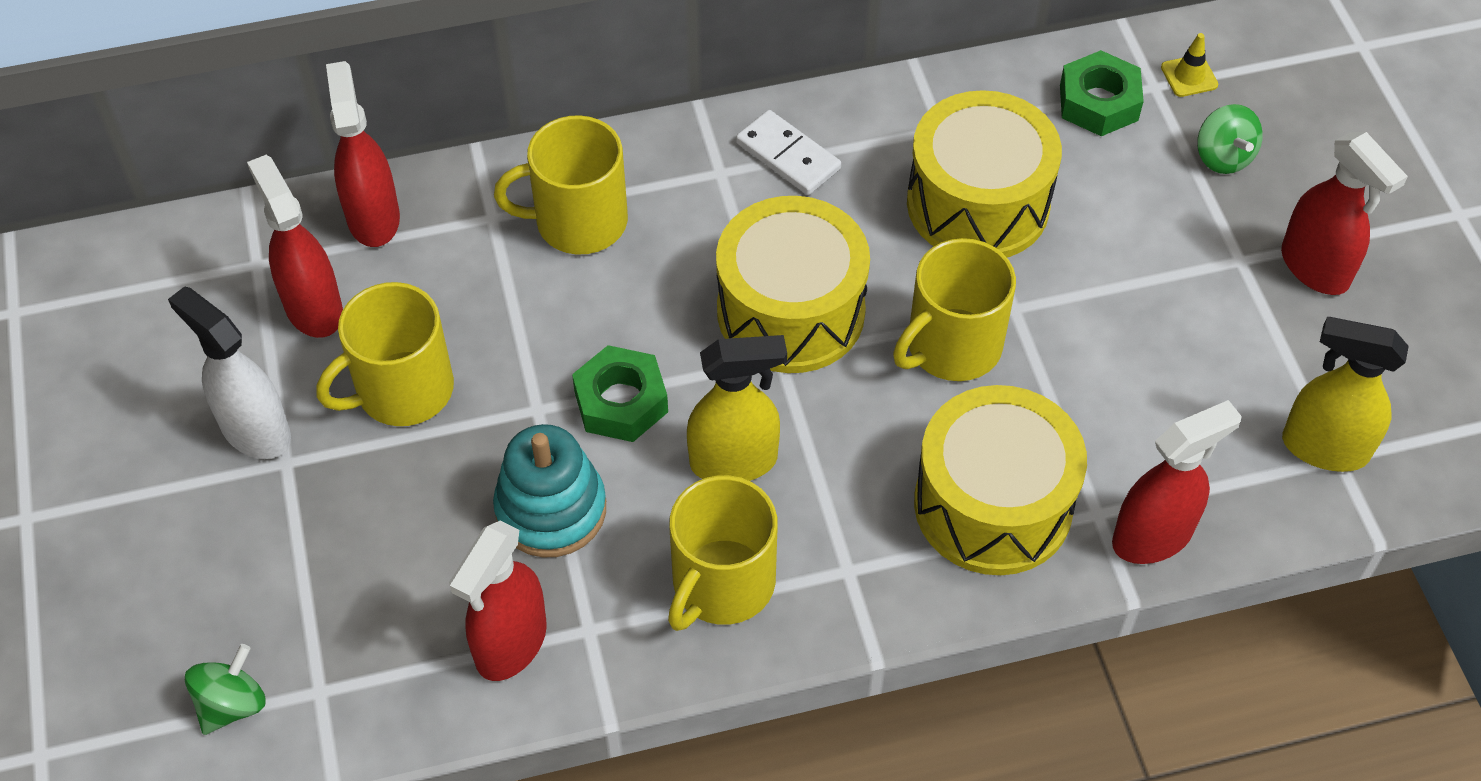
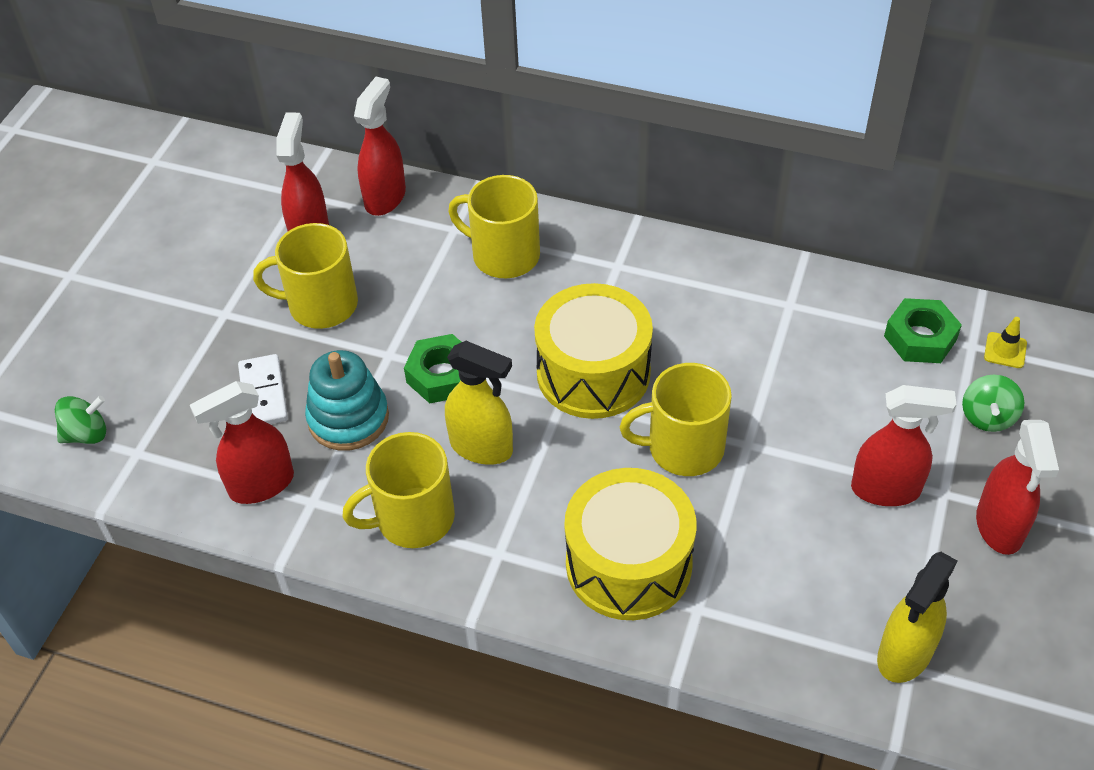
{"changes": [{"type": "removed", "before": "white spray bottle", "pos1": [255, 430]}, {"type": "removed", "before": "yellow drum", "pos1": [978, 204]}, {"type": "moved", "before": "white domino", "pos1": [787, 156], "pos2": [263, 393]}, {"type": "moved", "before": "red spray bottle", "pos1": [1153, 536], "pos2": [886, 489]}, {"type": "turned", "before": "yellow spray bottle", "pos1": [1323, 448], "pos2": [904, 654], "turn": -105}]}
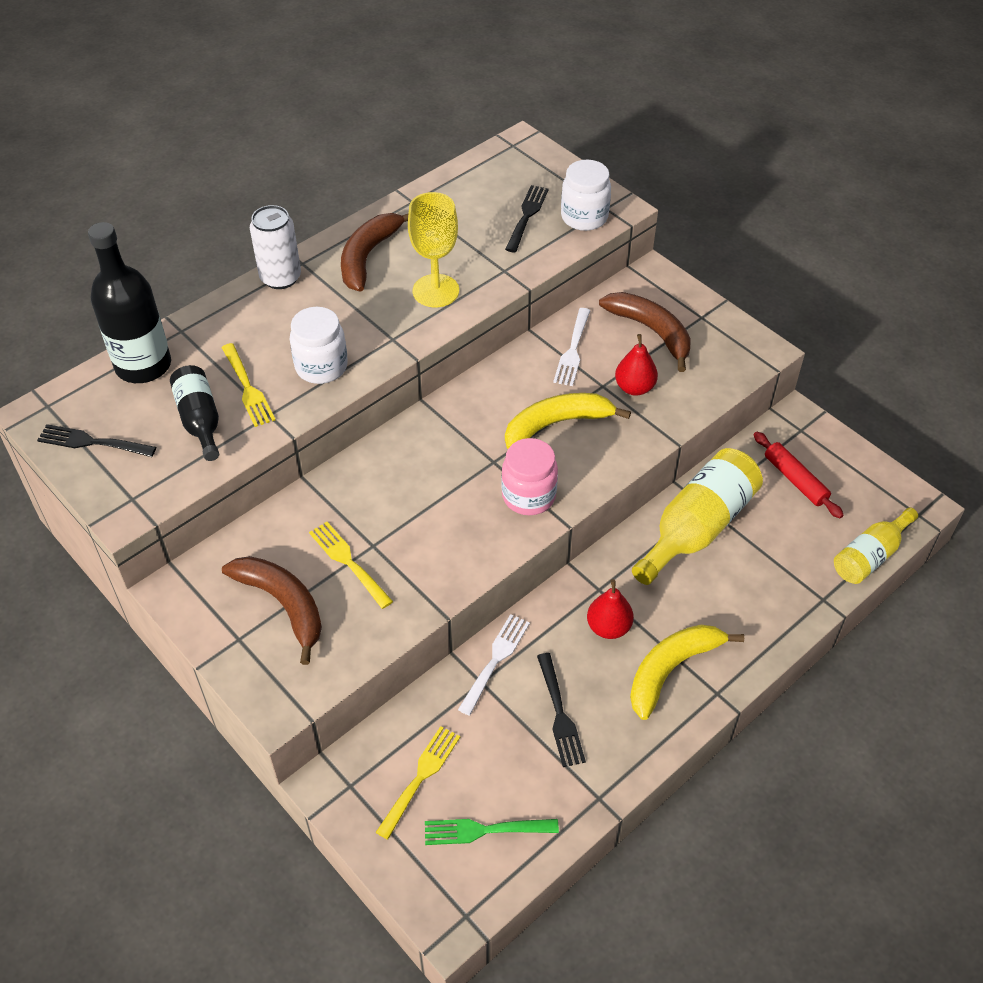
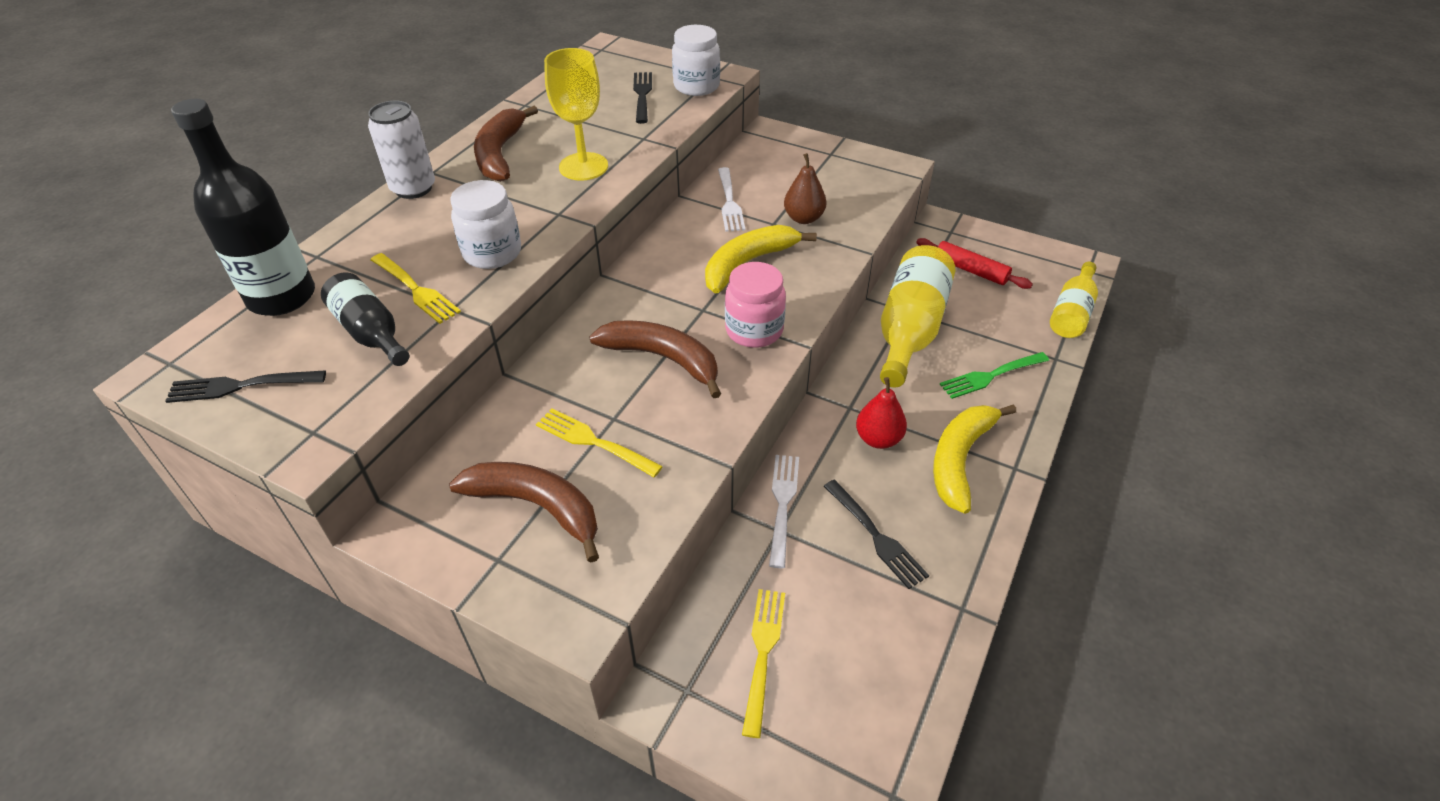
{"changes": [{"type": "moved", "before": "green fork", "pos1": [485, 830], "pos2": [991, 376]}, {"type": "moved", "before": "brown banana", "pos1": [651, 332], "pos2": [663, 359]}, {"type": "recoloured", "before": "red pear", "after": "brown pear", "pos1": [634, 387], "pos2": [803, 218]}]}
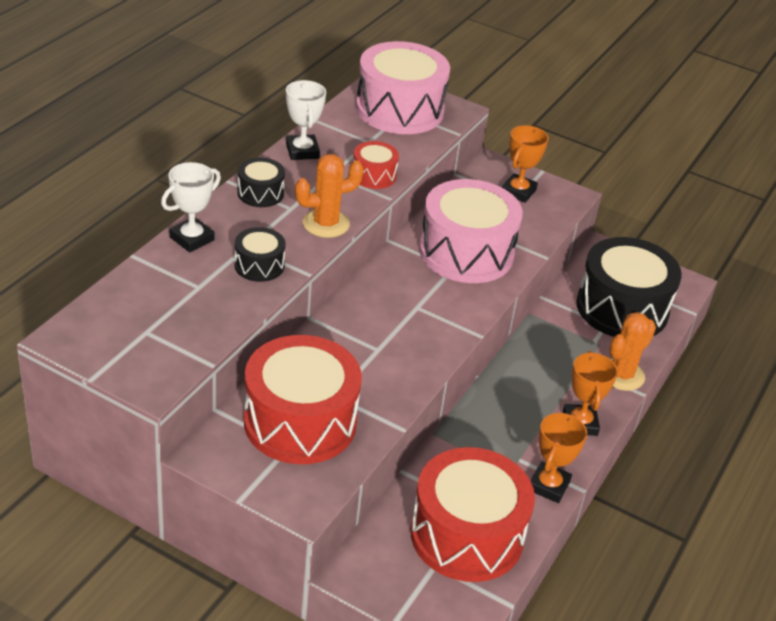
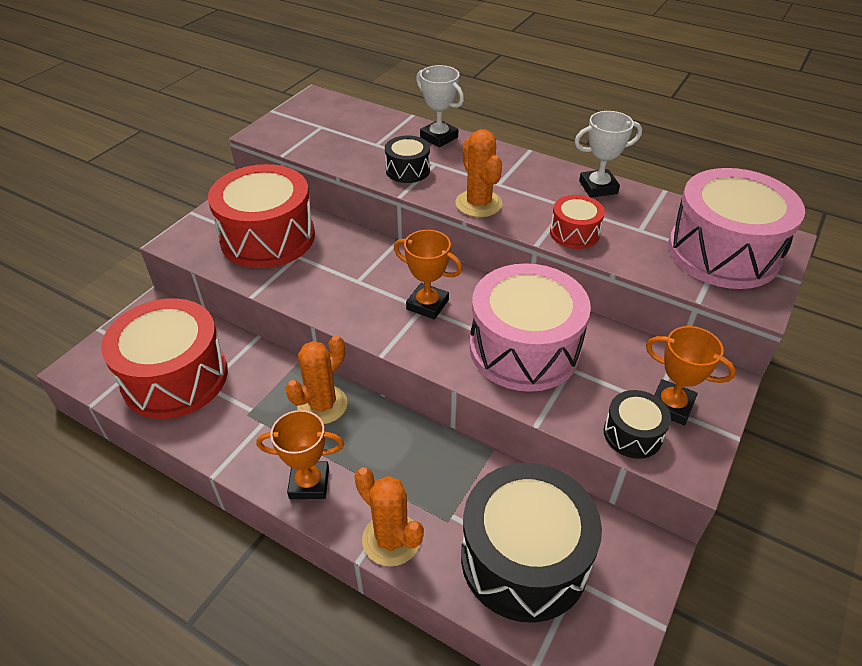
{"changes": [{"type": "added", "after": "orange cactus", "pos2": [322, 405]}, {"type": "moved", "before": "black drum", "pos1": [260, 193], "pos2": [632, 434]}, {"type": "moved", "before": "orange trophy", "pos1": [548, 486], "pos2": [427, 305]}]}
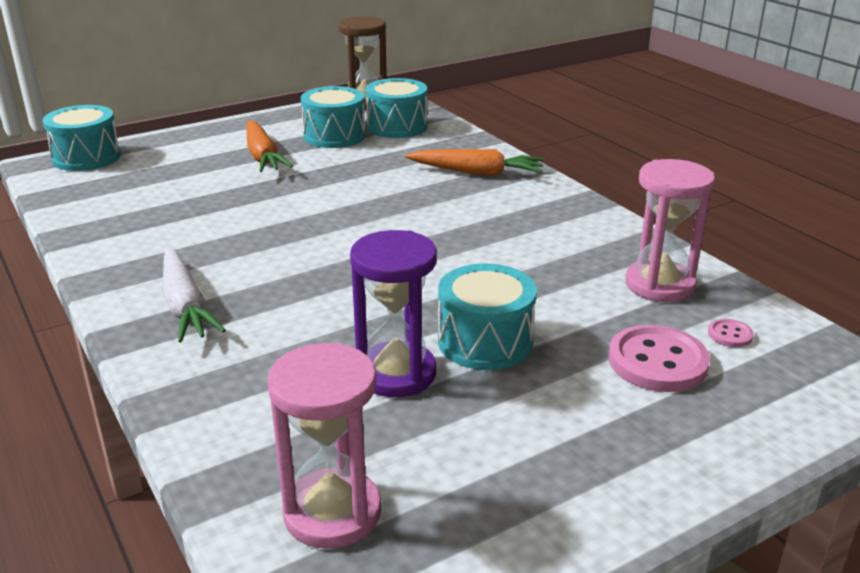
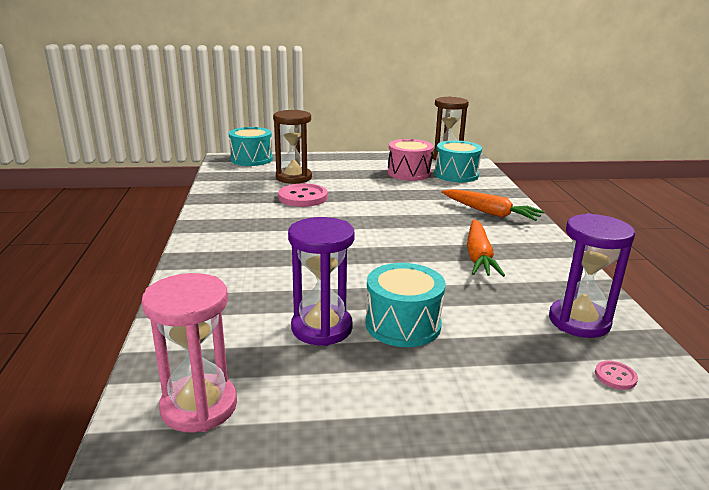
{"changes": [{"type": "removed", "before": "white carrot", "pos1": [185, 306]}, {"type": "added", "after": "brown hourglass", "pos2": [294, 178]}, {"type": "moved", "before": "orange carrot", "pos1": [263, 156], "pos2": [478, 256]}, {"type": "moved", "before": "pink button", "pos1": [657, 362], "pos2": [303, 197]}, {"type": "recoloured", "before": "turquoise drum", "after": "pink drum", "pos1": [334, 136], "pos2": [409, 173]}, {"type": "recoloured", "before": "pink hourglass", "after": "purple hourglass", "pos1": [660, 285], "pos2": [579, 321]}]}
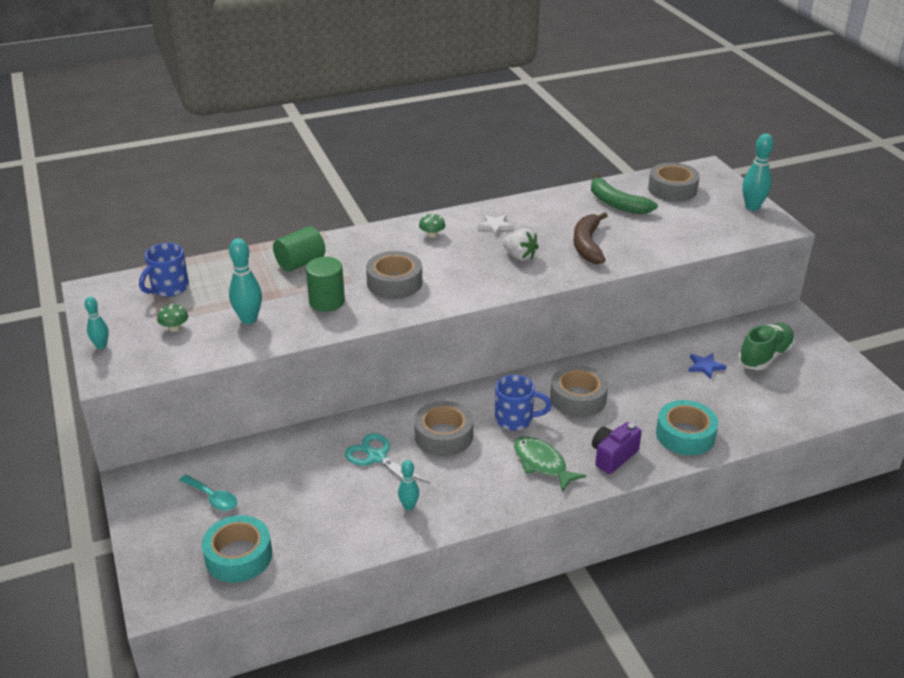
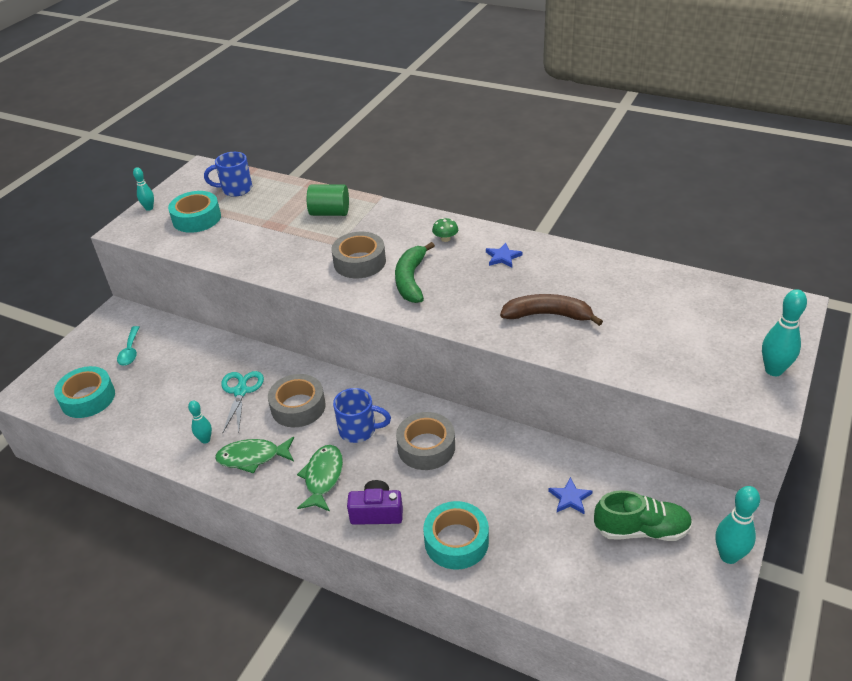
{"changes": [{"type": "removed", "before": "green cylinder", "pos1": [327, 301]}, {"type": "removed", "before": "white strawberry", "pos1": [519, 256]}, {"type": "removed", "before": "grey tape", "pos1": [672, 189]}, {"type": "added", "after": "green fish", "pos2": [252, 457]}, {"type": "moved", "before": "turquoise bowling pin", "pos1": [249, 319], "pos2": [728, 556]}, {"type": "moved", "before": "green banana", "pos1": [616, 203], "pos2": [411, 279]}, {"type": "replaced", "before": "green mushroom", "after": "turquoise tape", "pos1": [174, 328], "pos2": [197, 218]}, {"type": "recoloured", "before": "white star", "after": "blue star", "pos1": [495, 226], "pos2": [503, 257]}, {"type": "turned", "before": "blue mug", "pos1": [515, 419], "pos2": [359, 430], "turn": -45}, {"type": "turned", "before": "brown banana", "pos1": [587, 245], "pos2": [548, 315], "turn": 45}]}
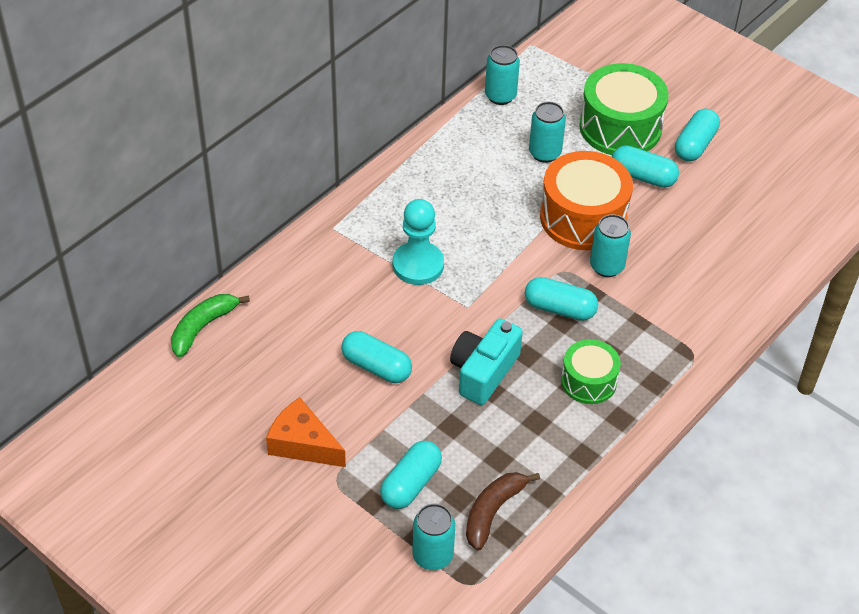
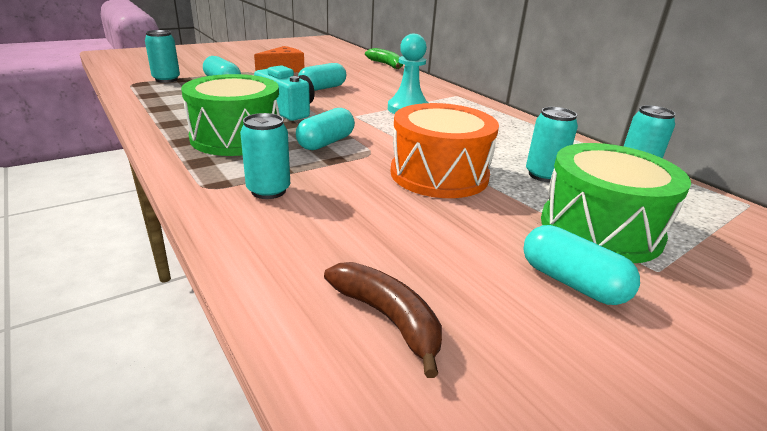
{"changes": [{"type": "removed", "before": "turquoise capsule", "pos1": [643, 176]}, {"type": "moved", "before": "brown banana", "pos1": [493, 512], "pos2": [388, 318]}, {"type": "moved", "before": "turquoise can", "pos1": [606, 266], "pos2": [268, 191]}, {"type": "resized", "before": "green drum", "pos1": [588, 381], "pos2": [236, 138], "scale": 1.7}]}
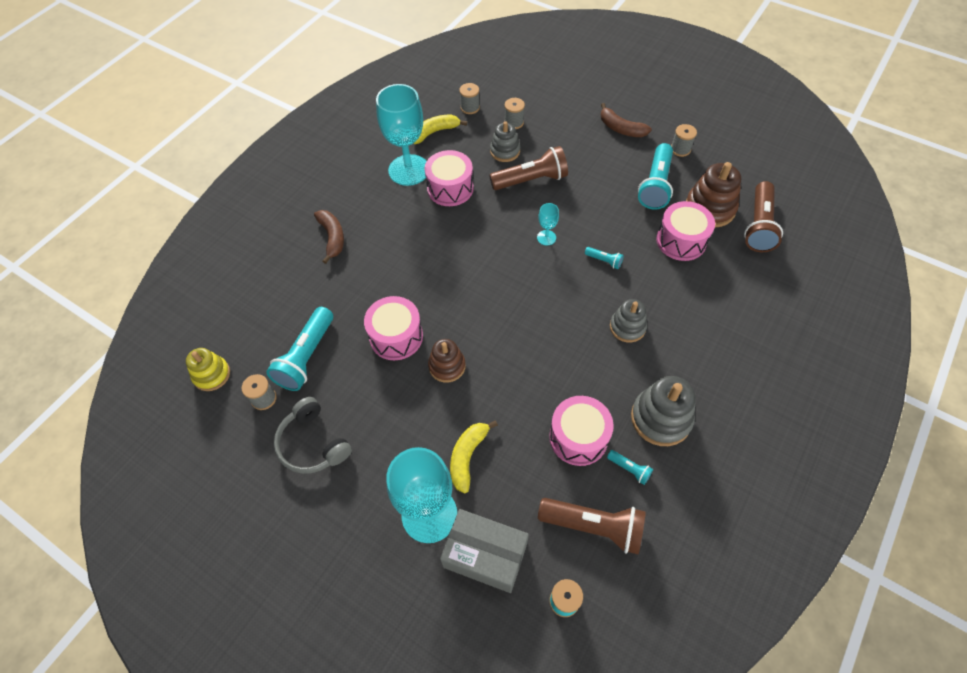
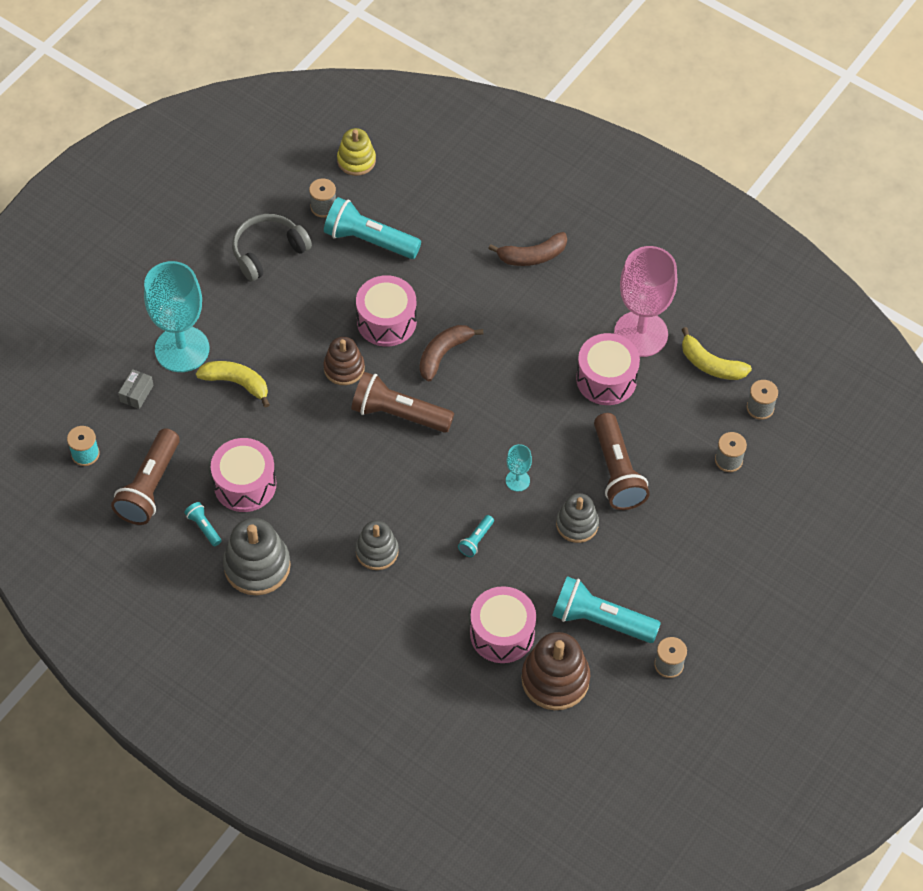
{"changes": [{"type": "moved", "before": "grey stacking toy", "pos1": [505, 151], "pos2": [577, 524]}, {"type": "moved", "before": "brown banana", "pos1": [621, 128], "pos2": [443, 354]}, {"type": "moved", "before": "brown flashlight", "pos1": [758, 226], "pos2": [398, 414]}, {"type": "recoloured", "before": "turquoise goblet", "after": "pink goblet", "pos1": [408, 170], "pos2": [641, 334]}, {"type": "turned", "before": "yellow banana", "pos1": [435, 132], "pos2": [711, 364], "turn": 150}, {"type": "turned", "before": "turquoise flashlight", "pos1": [629, 469], "pos2": [204, 527], "turn": 105}, {"type": "resized", "before": "grey box", "pos1": [485, 555], "pos2": [137, 393], "scale": 0.45}]}
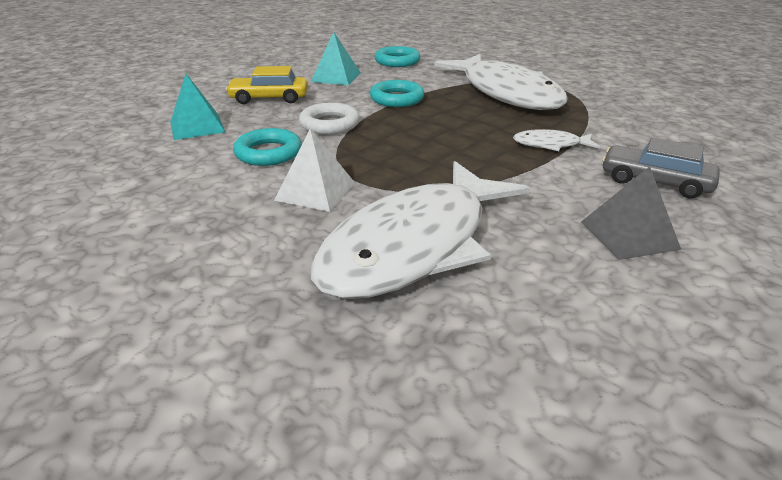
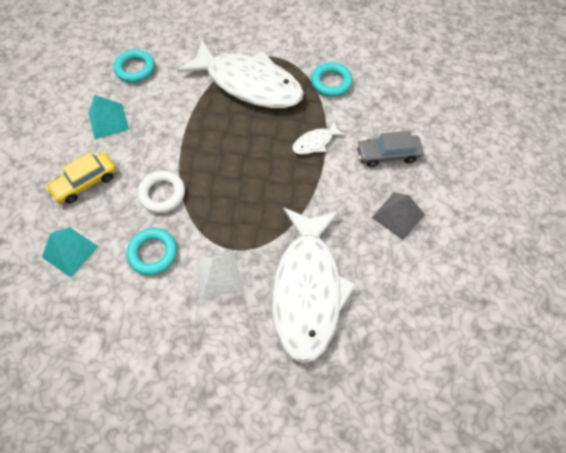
{"changes": [{"type": "moved", "before": "turquoise ring", "pos1": [397, 99], "pos2": [331, 82]}]}
